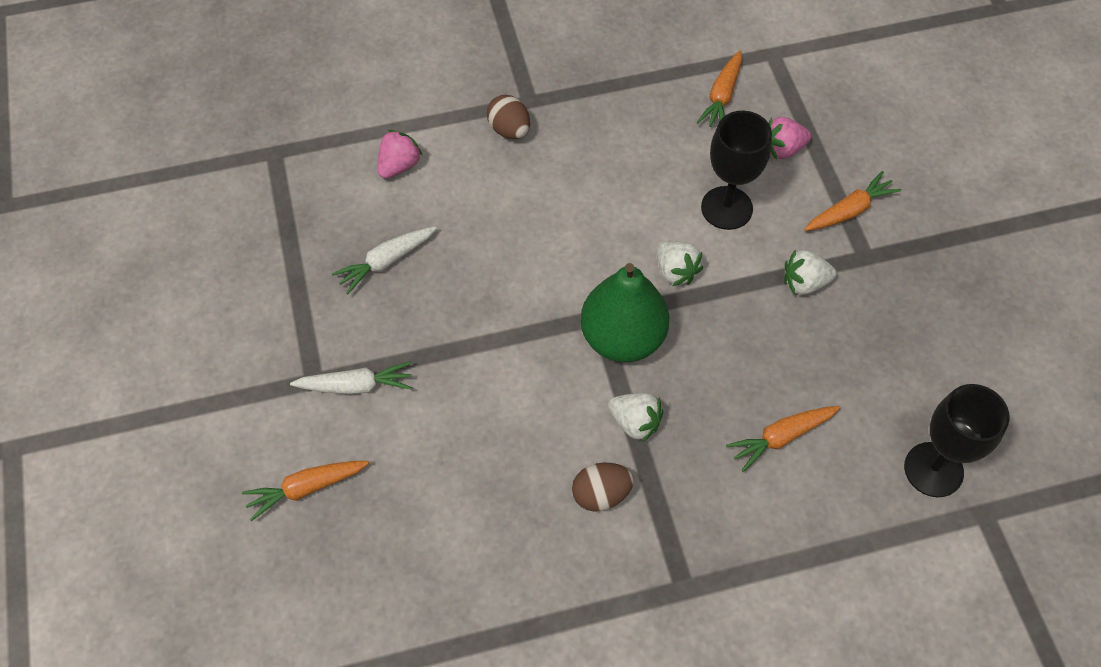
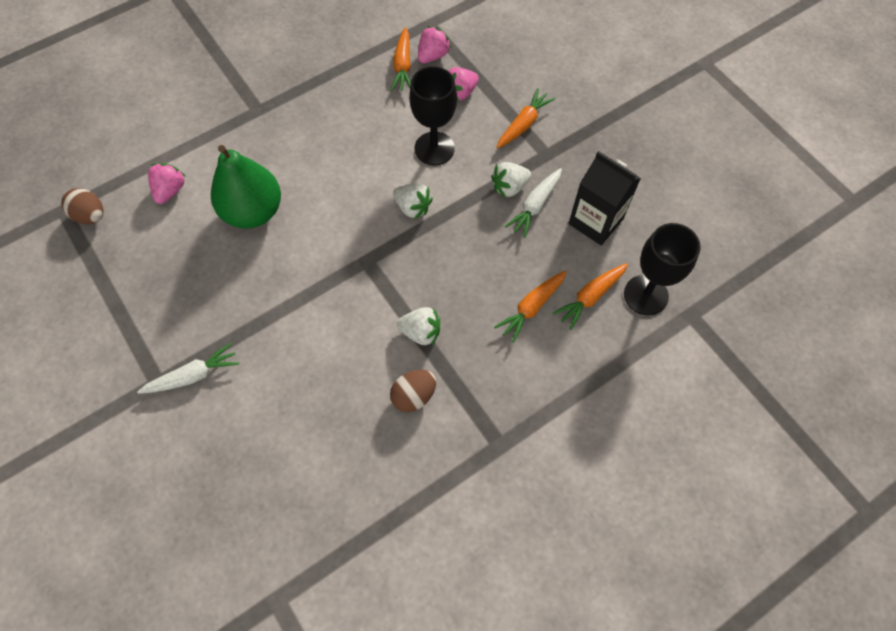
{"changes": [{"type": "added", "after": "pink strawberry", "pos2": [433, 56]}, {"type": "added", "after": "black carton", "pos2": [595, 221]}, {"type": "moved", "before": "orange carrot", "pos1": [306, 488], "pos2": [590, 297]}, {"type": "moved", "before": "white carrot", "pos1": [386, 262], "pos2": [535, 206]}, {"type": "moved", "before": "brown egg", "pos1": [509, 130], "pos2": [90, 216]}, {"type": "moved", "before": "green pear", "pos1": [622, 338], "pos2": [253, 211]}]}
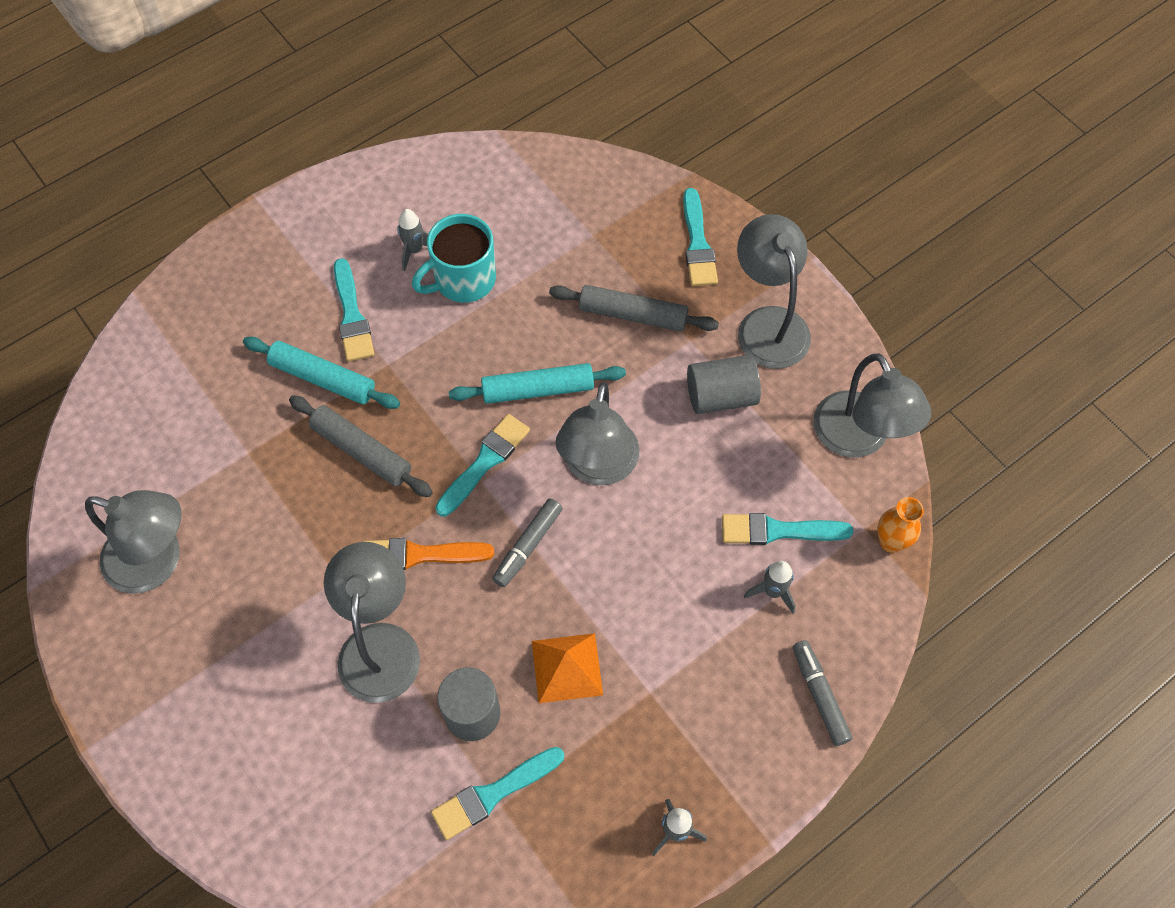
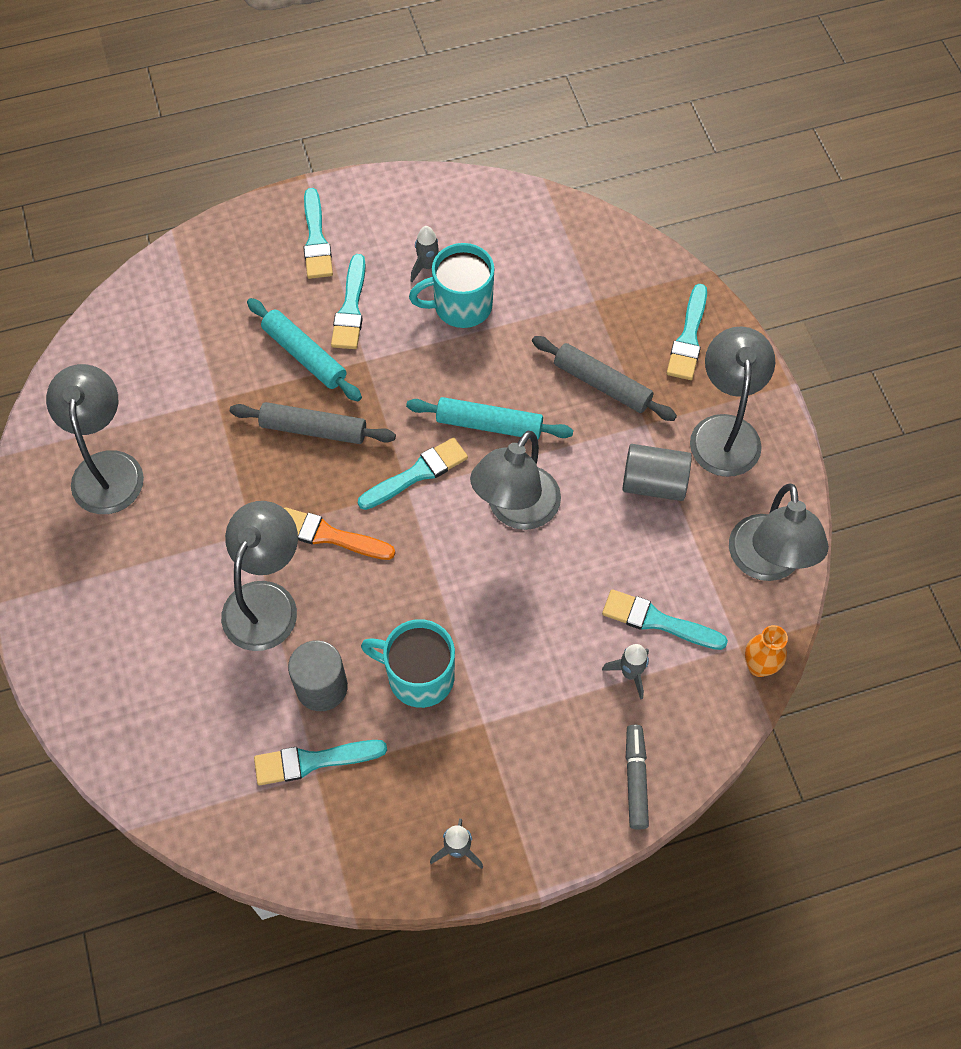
{"changes": [{"type": "removed", "before": "grey marker", "pos1": [527, 546]}, {"type": "added", "after": "turquoise brush", "pos2": [316, 239]}, {"type": "replaced", "before": "orange pyramid", "after": "turquoise mug", "pos1": [567, 667], "pos2": [419, 676]}, {"type": "turned", "before": "grey lamp", "pos1": [157, 562], "pos2": [107, 468], "turn": -135}, {"type": "turned", "before": "grey rolling pin", "pos1": [361, 451], "pos2": [313, 429], "turn": -45}]}
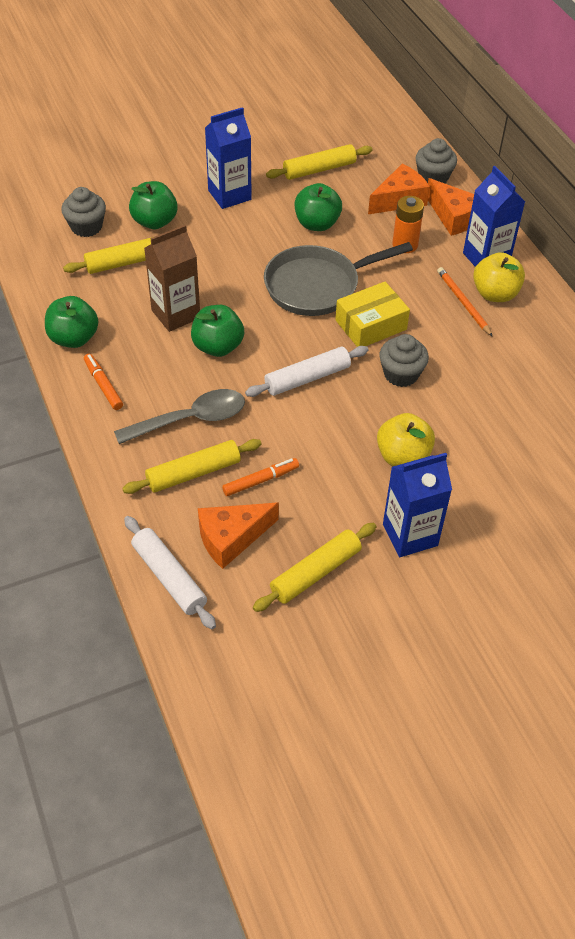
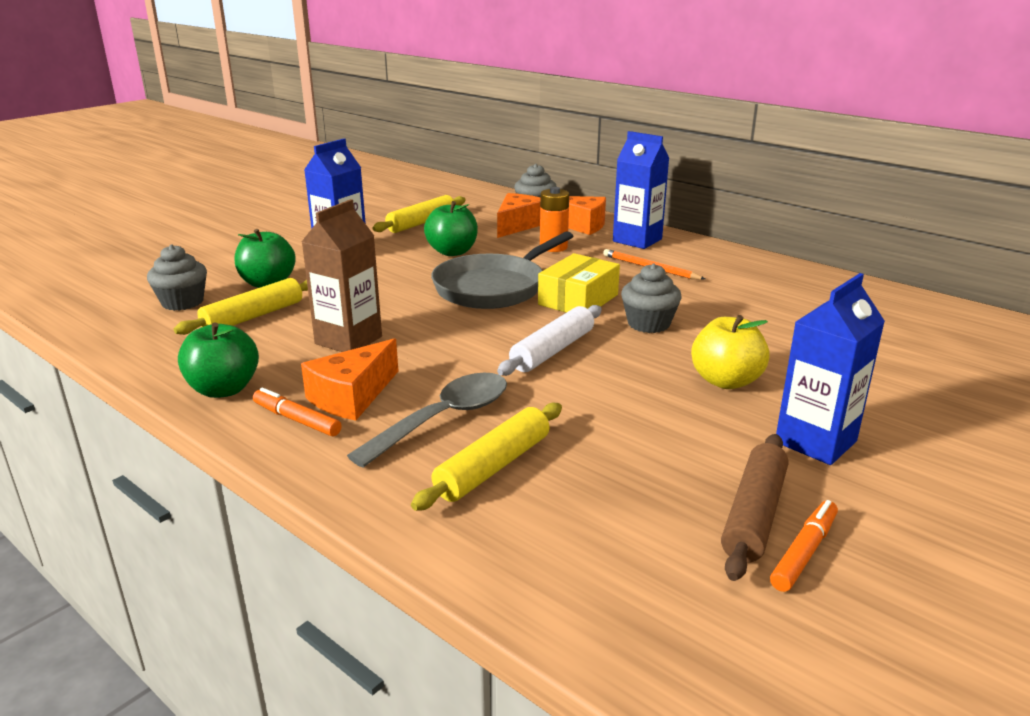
{"changes": [{"type": "removed", "before": "white rolling pin", "pos1": [169, 577]}, {"type": "removed", "before": "green apple", "pos1": [218, 347]}, {"type": "removed", "before": "yellow apple", "pos1": [495, 294]}, {"type": "moved", "before": "orange cheese", "pos1": [231, 538], "pos2": [352, 396]}, {"type": "moved", "before": "orange marker", "pos1": [261, 480], "pos2": [804, 552]}, {"type": "recoloured", "before": "yellow rolling pin", "after": "brown rolling pin", "pos1": [315, 572], "pos2": [753, 515]}]}
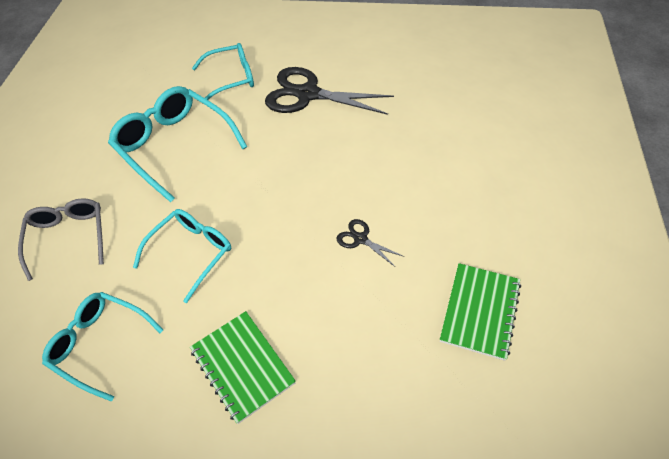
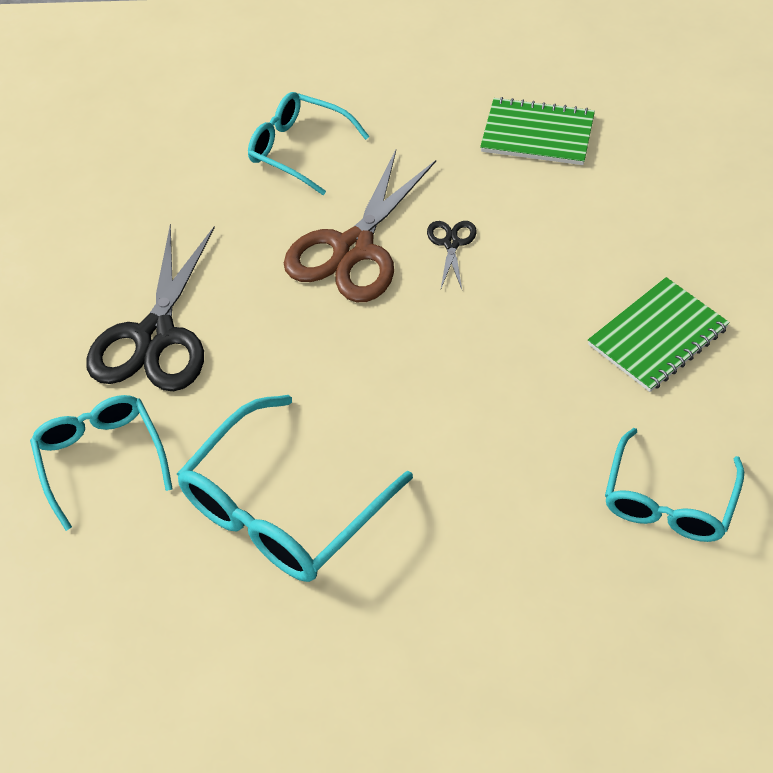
{"changes": [{"type": "removed", "before": "grey glasses", "pos1": [68, 237]}, {"type": "added", "after": "brown scissors", "pos2": [353, 249]}, {"type": "moved", "before": "turquoise glasses", "pos1": [191, 253], "pos2": [298, 149]}, {"type": "turned", "before": "black scissors", "pos1": [360, 239], "pos2": [451, 243], "turn": 150}]}
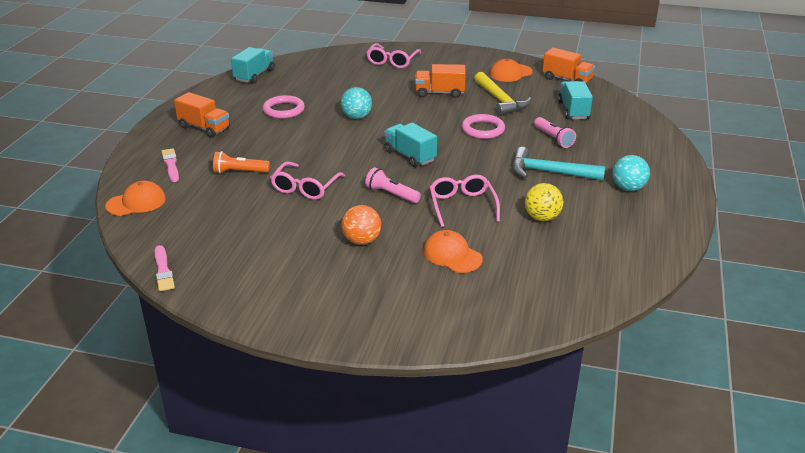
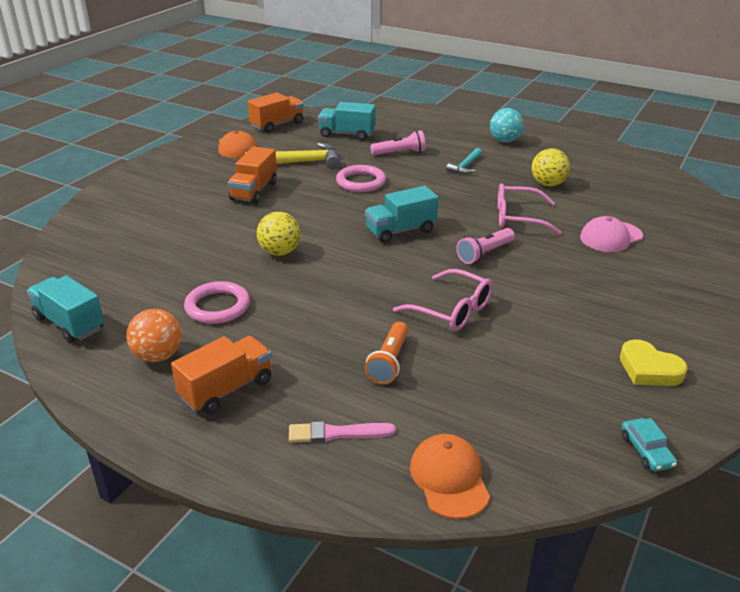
{"changes": [{"type": "removed", "before": "pink glasses", "pos1": [392, 61]}, {"type": "added", "after": "yellow heart", "pos2": [649, 369]}, {"type": "moved", "before": "orange ball", "pos1": [361, 241], "pos2": [158, 356]}, {"type": "replaced", "before": "pink brush", "after": "turquoise car", "pos1": [163, 271], "pos2": [646, 451]}, {"type": "recoloured", "before": "turquoise ball", "after": "yellow ball", "pos1": [356, 117], "pos2": [280, 252]}, {"type": "recoloured", "before": "orange cap", "after": "pink cap", "pos1": [452, 255], "pos2": [611, 237]}, {"type": "resized", "before": "turquoise hammer", "pos1": [549, 172], "pos2": [465, 166], "scale": 0.57}]}
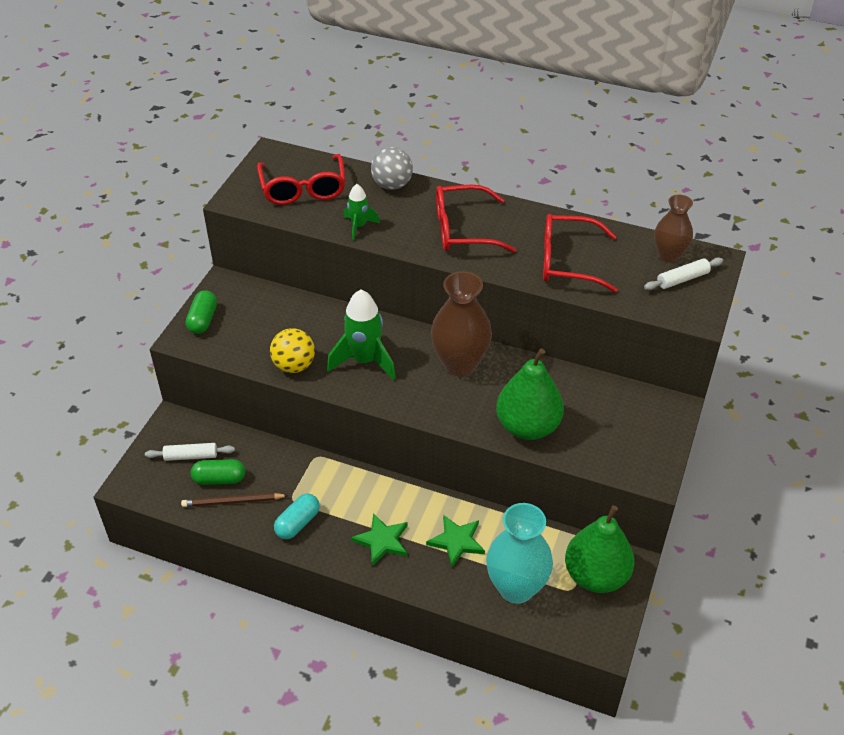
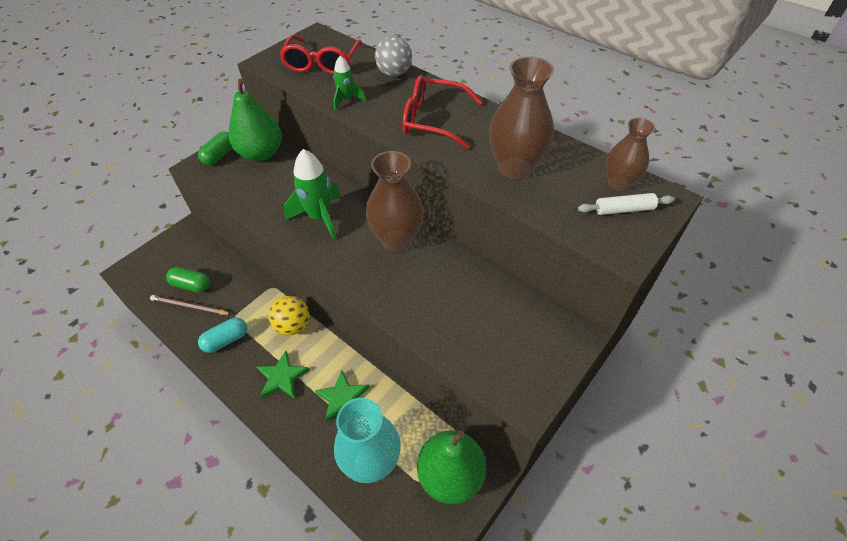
{"changes": [{"type": "removed", "before": "white rolling pin", "pos1": [191, 456]}, {"type": "moved", "before": "yellow ball", "pos1": [294, 365], "pos2": [293, 325]}, {"type": "moved", "before": "green pear", "pos1": [527, 427], "pos2": [261, 153]}, {"type": "replaced", "before": "red glasses", "after": "brown vase", "pos1": [568, 262], "pos2": [515, 168]}]}
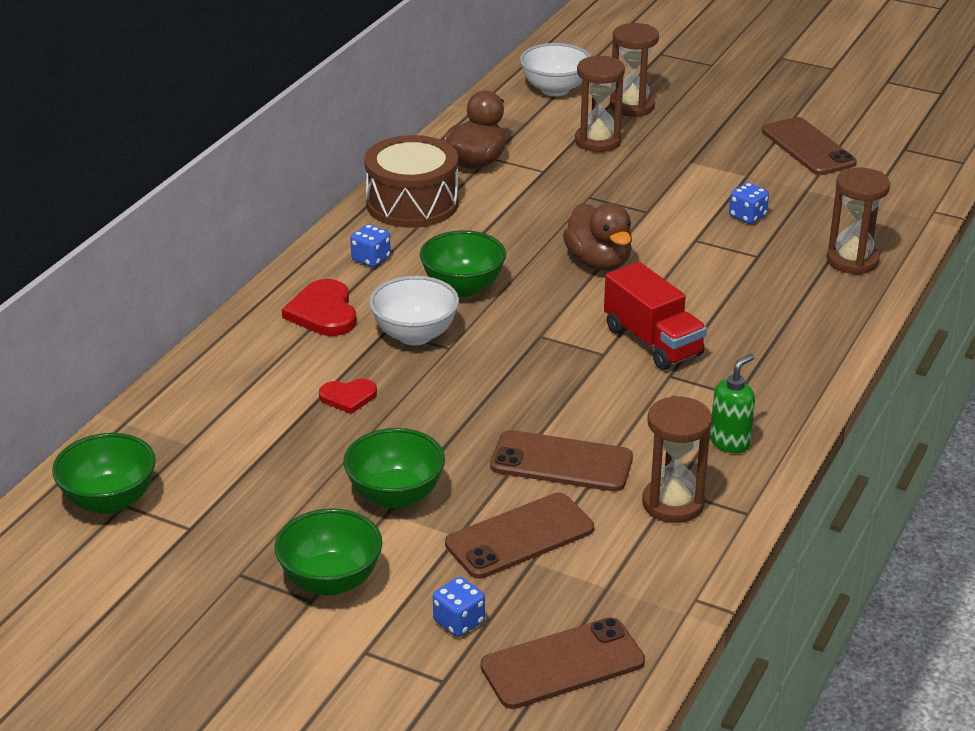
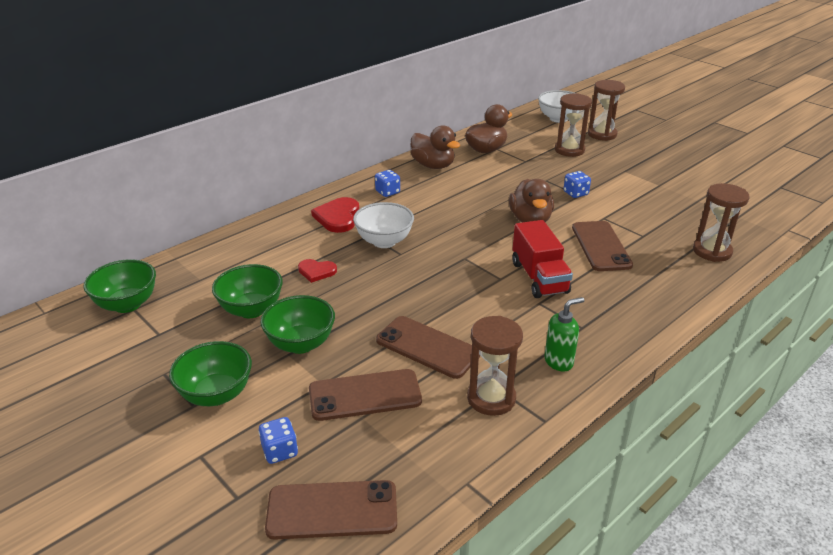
{"changes": [{"type": "moved", "before": "green bowl", "pos1": [463, 287], "pos2": [251, 310]}, {"type": "moved", "before": "blue dice", "pos1": [747, 216], "pos2": [575, 193]}, {"type": "moved", "before": "brown phone", "pos1": [808, 147], "pos2": [601, 246]}, {"type": "replaced", "before": "brown drum", "after": "brown duck", "pos1": [412, 203], "pos2": [433, 165]}]}
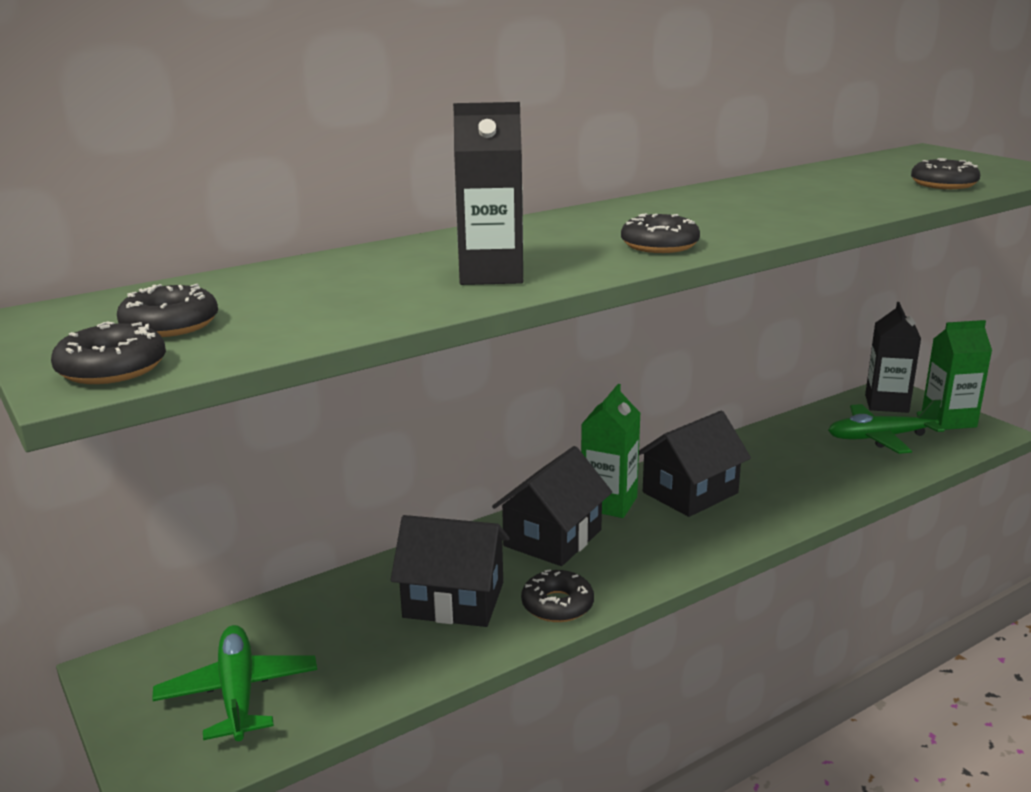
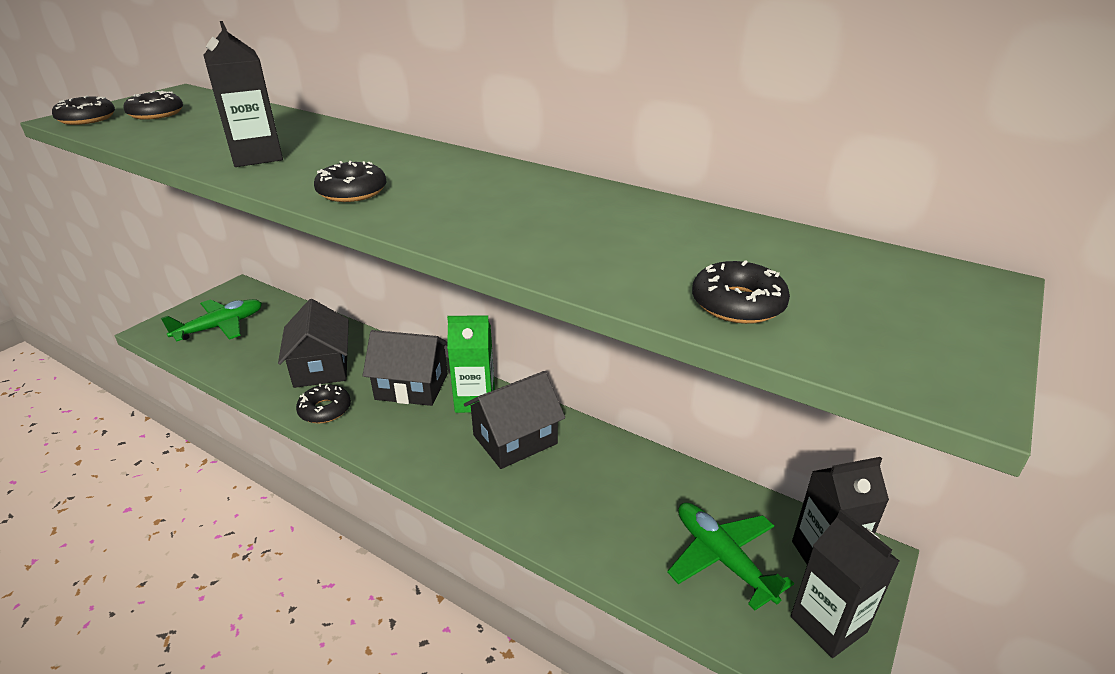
{"changes": [{"type": "recoloured", "before": "green carton", "after": "black carton", "pos1": [948, 420], "pos2": [828, 624]}, {"type": "turned", "before": "black house", "pos1": [690, 492], "pos2": [515, 439], "turn": -60}]}
